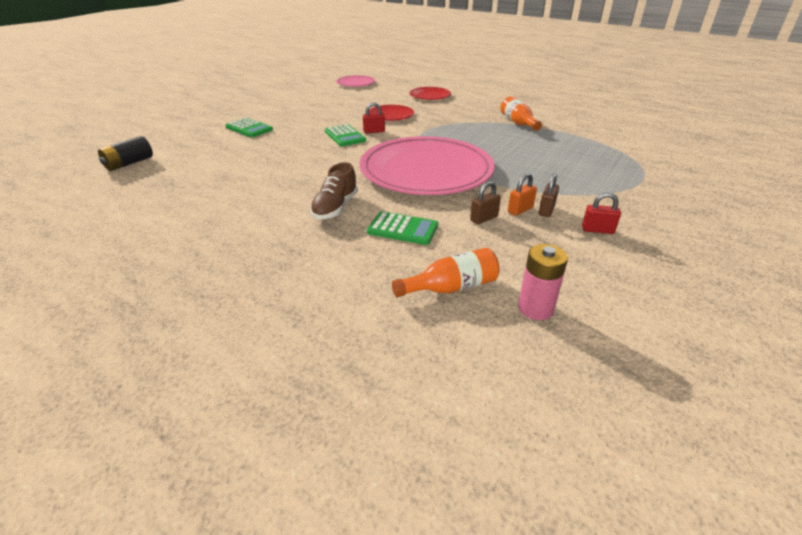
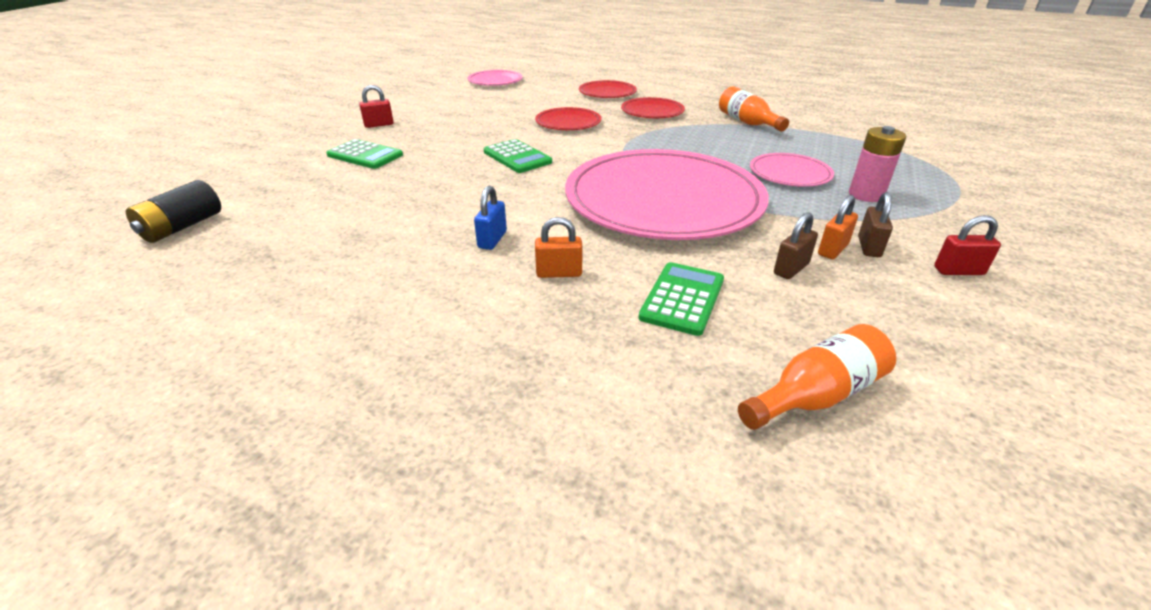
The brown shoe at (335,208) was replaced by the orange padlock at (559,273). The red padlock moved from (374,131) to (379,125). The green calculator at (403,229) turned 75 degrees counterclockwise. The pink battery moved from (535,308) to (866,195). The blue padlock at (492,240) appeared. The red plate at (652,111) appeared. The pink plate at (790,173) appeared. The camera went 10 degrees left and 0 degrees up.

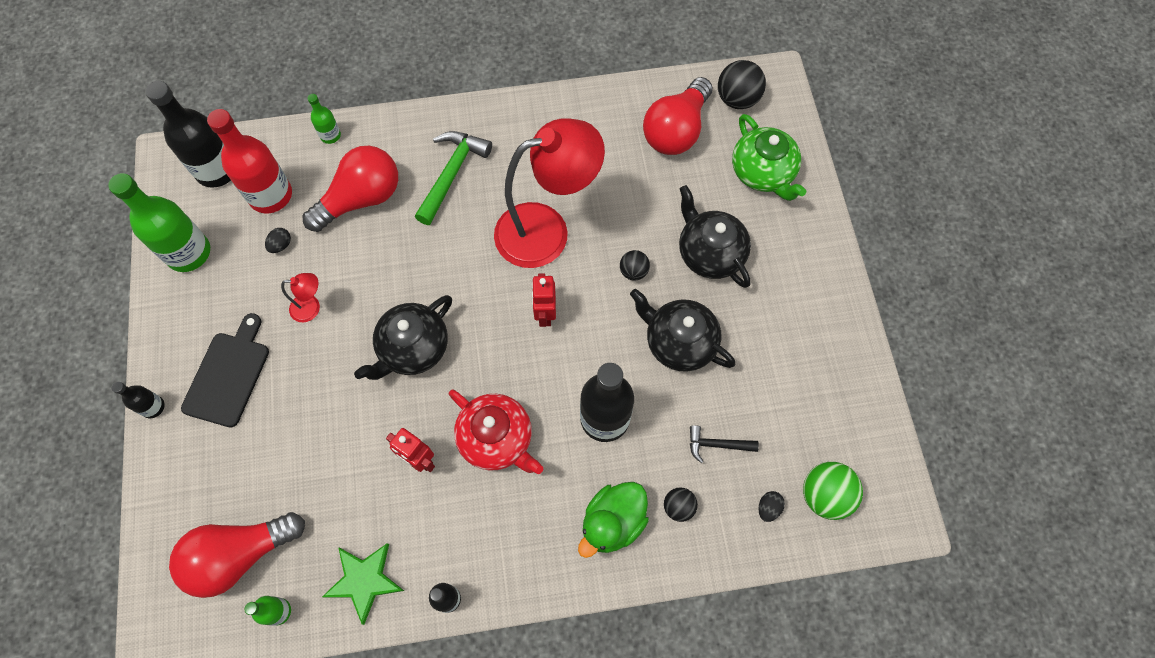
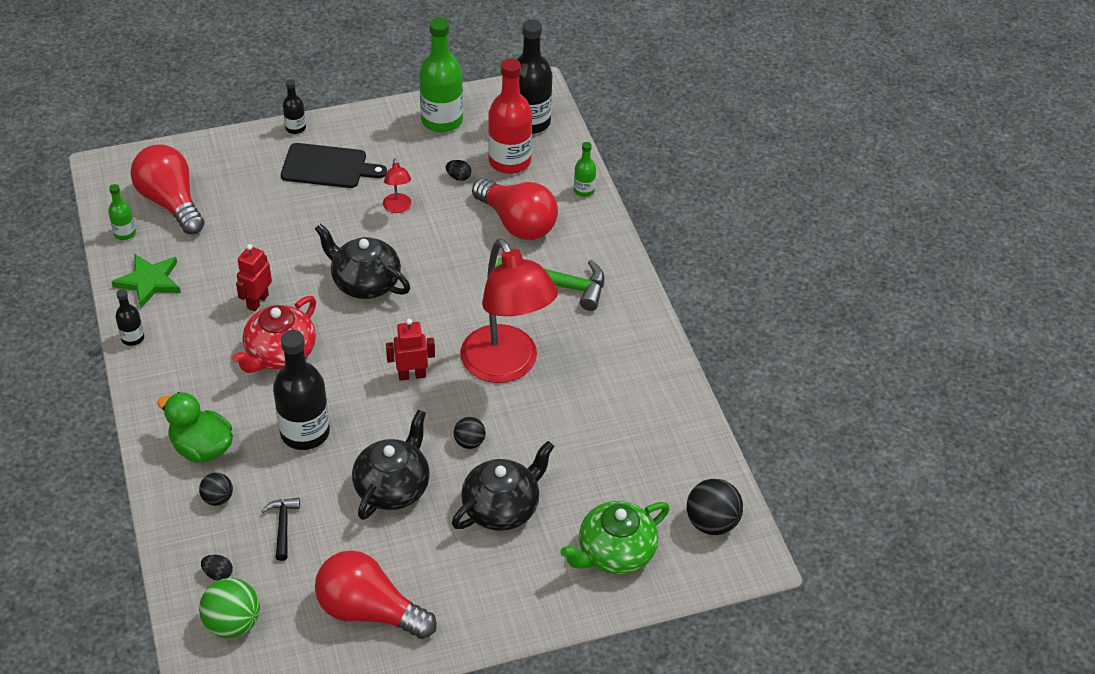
The red light bulb moved from (676,130) to (369,611). The camera went 80 degrees right and 20 degrees down.

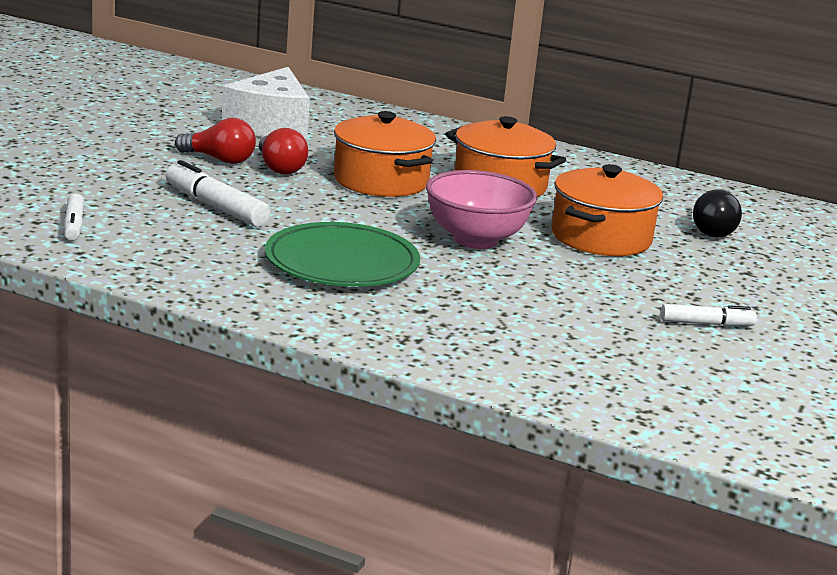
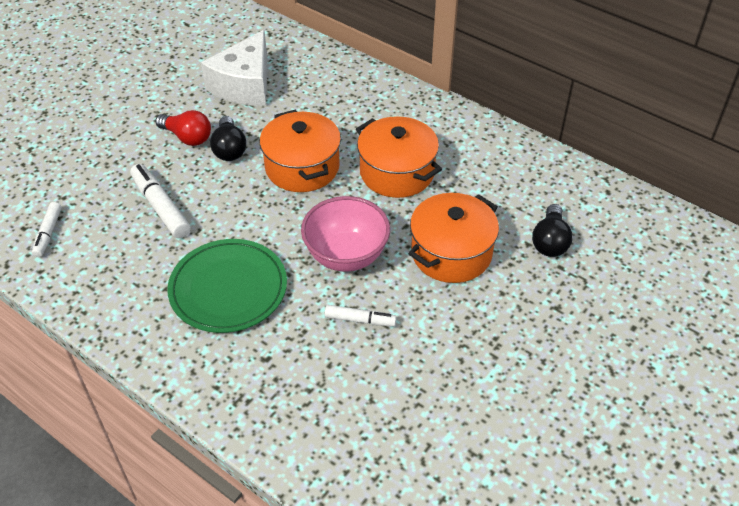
The red light bulb at (279,168) became the black light bulb at (229,149). The white marker moved from (706,324) to (360,320). The camera went 15 degrees right and 25 degrees up.

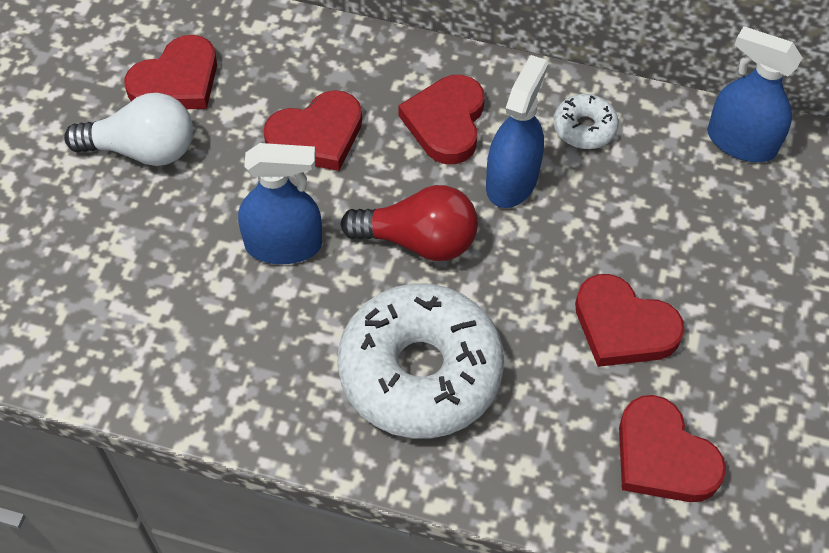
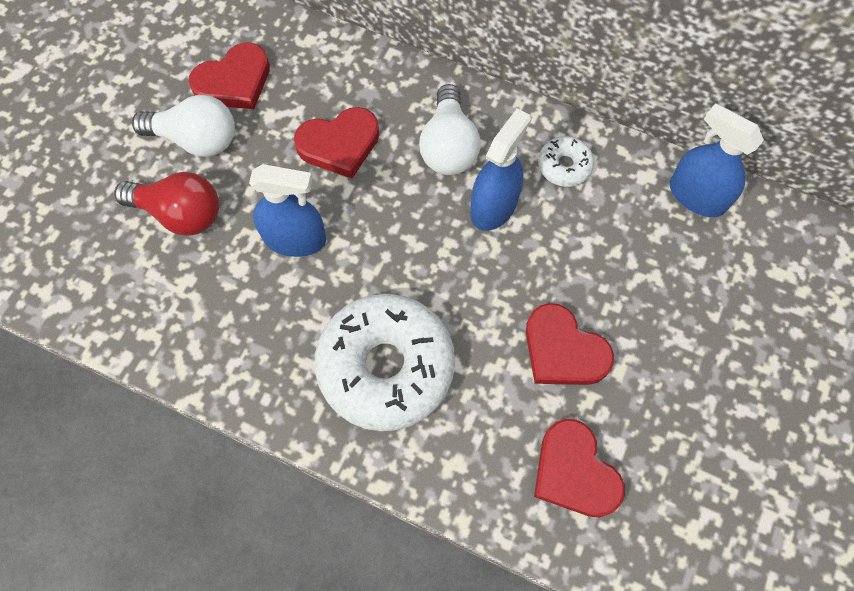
The red light bulb moved from (418,241) to (180,214). The red heart at (446,122) was replaced by the white light bulb at (448,146). The camera went 10 degrees right and 10 degrees up.

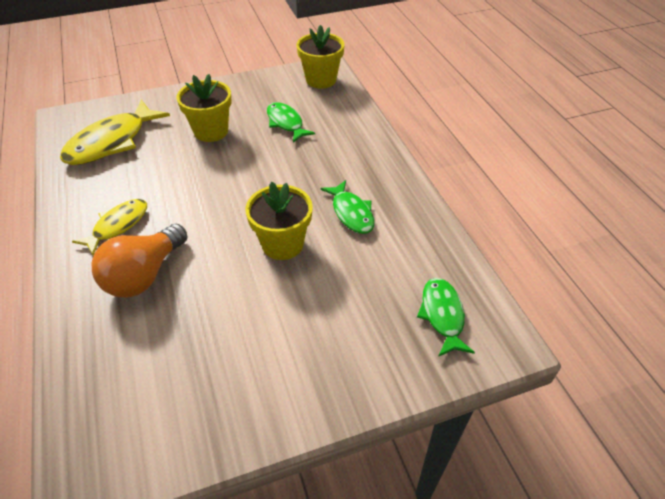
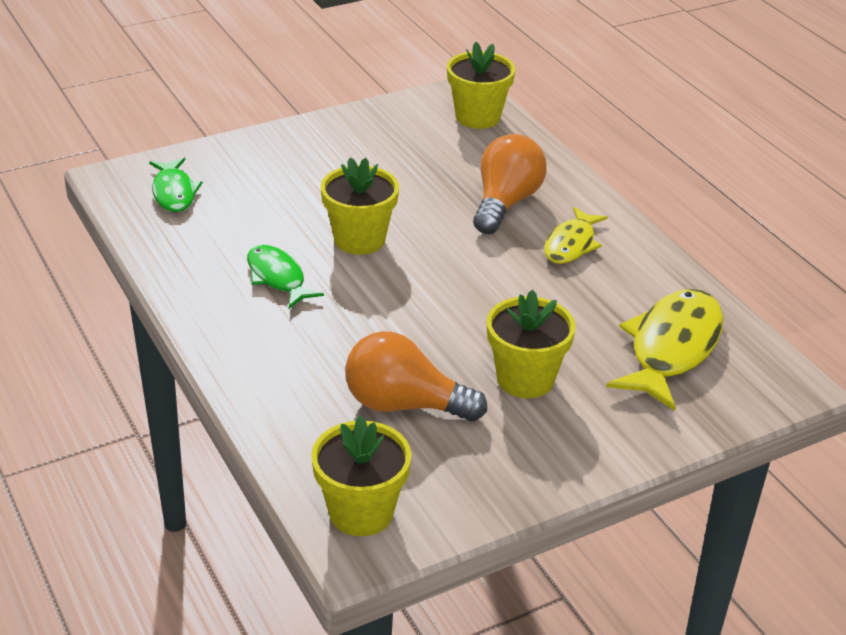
The green fish at (286,123) was replaced by the orange light bulb at (404,405). The yellow flower pot at (478,117) appeared. The camera went 170 degrees right and 10 degrees down.

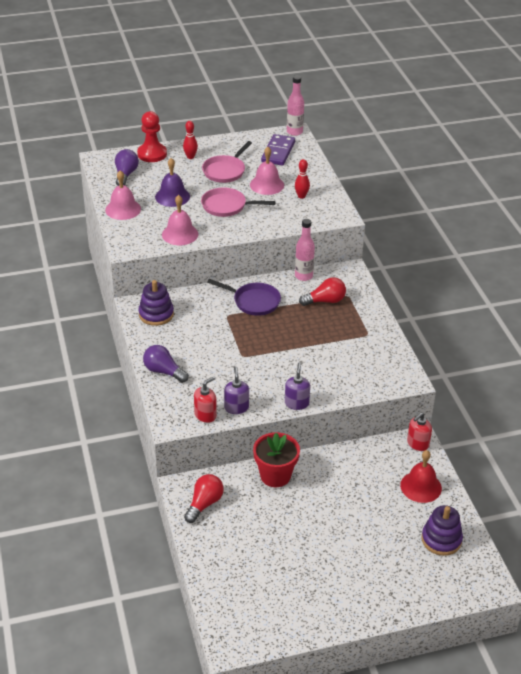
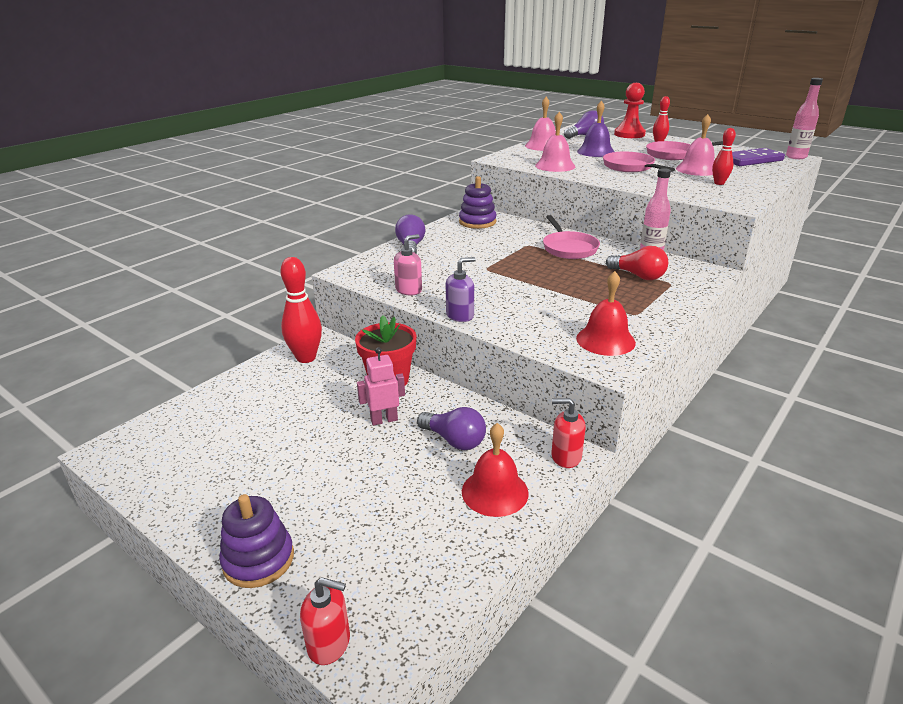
The red light bulb at (204,504) was replaced by the red bowling pin at (306,358). The red soap dispenser moved from (205,415) to (329,643). The purple pan at (253,301) became the pink pan at (568,248). The purple soap dispenser at (236,407) became the pink soap dispenser at (409,290). The purple stacking toy moved from (441,539) to (258,559). The pink robot at (384,420) appeared. The purple light bulb at (454,440) appeared. The red bell at (605,340) appeared. The camera went 55 degrees right and 10 degrees down.

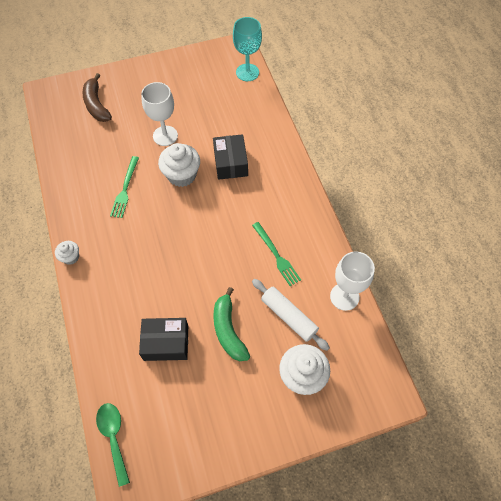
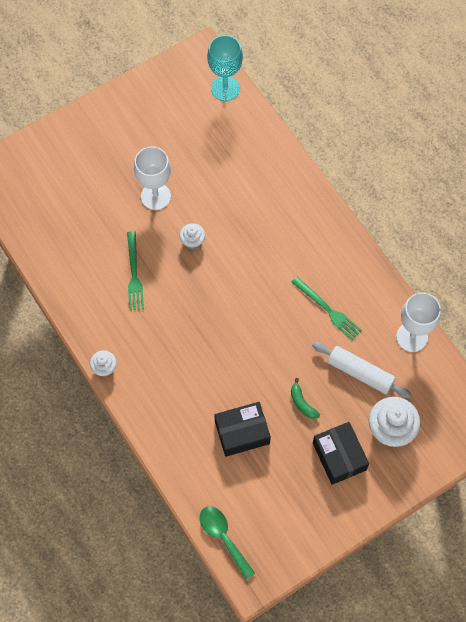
The brown banana at (96,105) disappeared. The white cupcake at (182,175) changed to 0.54 times the size. The black box moved from (230,163) to (339,456). The green banana at (228,330) changed to 0.56 times the size. The camera went 15 degrees left and 5 degrees up.

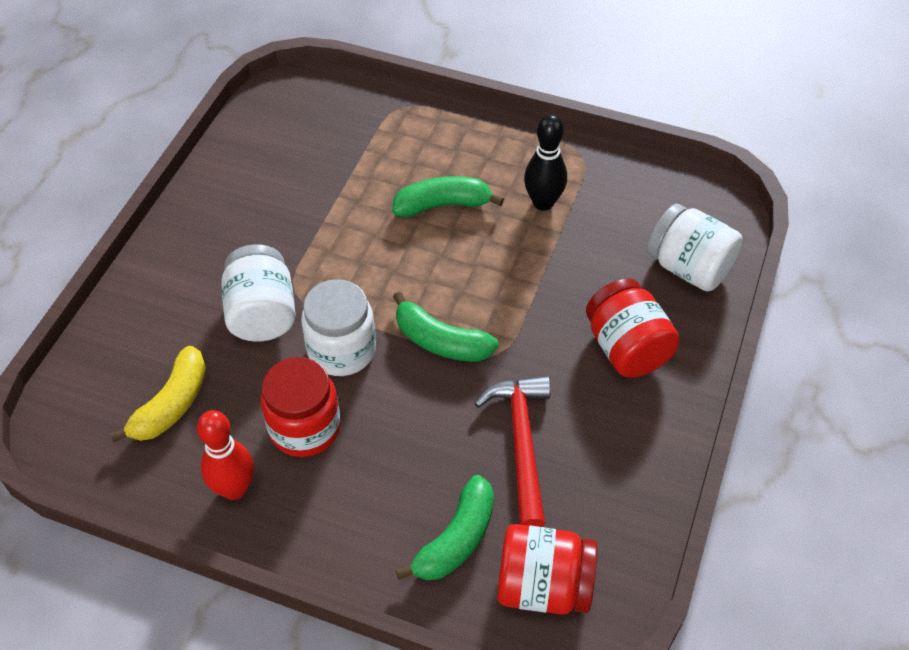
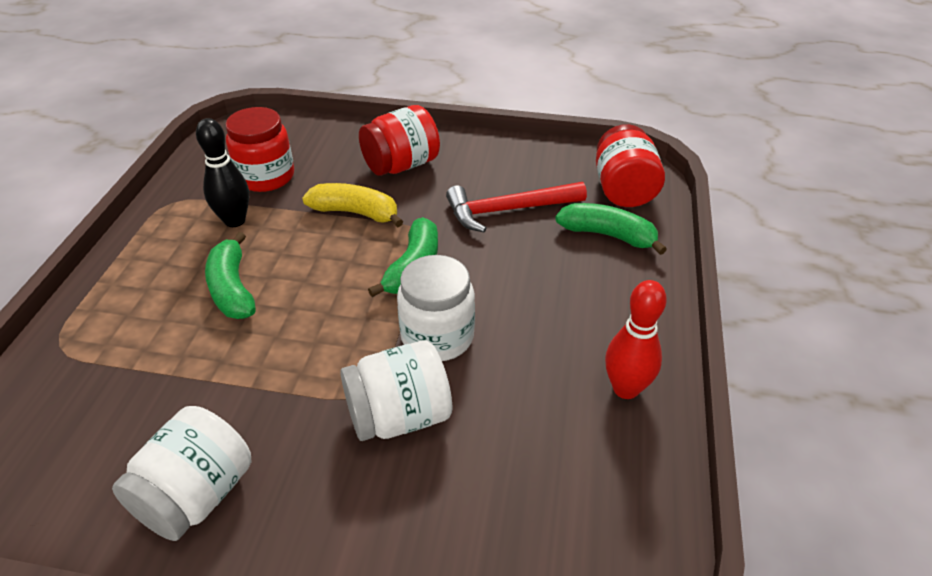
The yellow banana moved from (171,405) to (356,213). The red jar moved from (305,428) to (266,177). The white jar moved from (689,267) to (196,495). The camera went 100 degrees left and 10 degrees down.

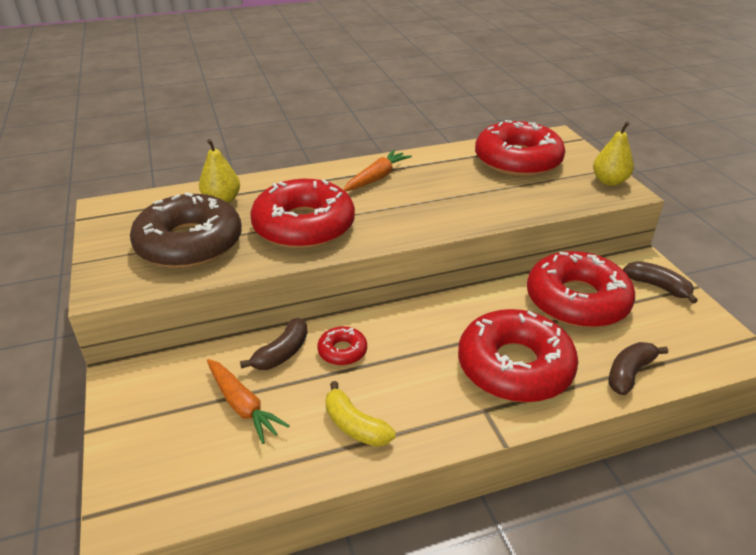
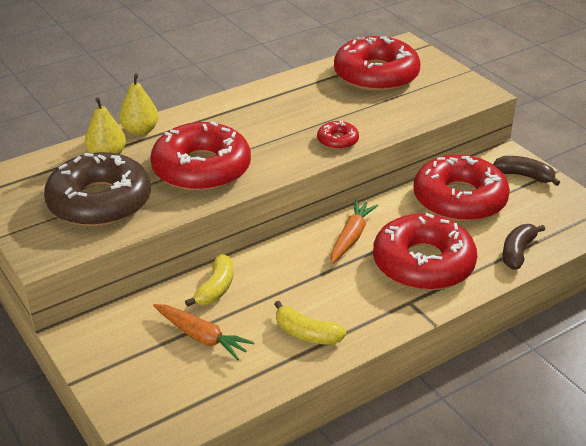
The brown banana at (282,353) became the yellow banana at (216,288). The red donut moved from (342,351) to (337,140). The orange carrot moved from (376,178) to (351,237). The yellow pear moved from (609,181) to (140,131). The camera went 15 degrees left and 0 degrees up.

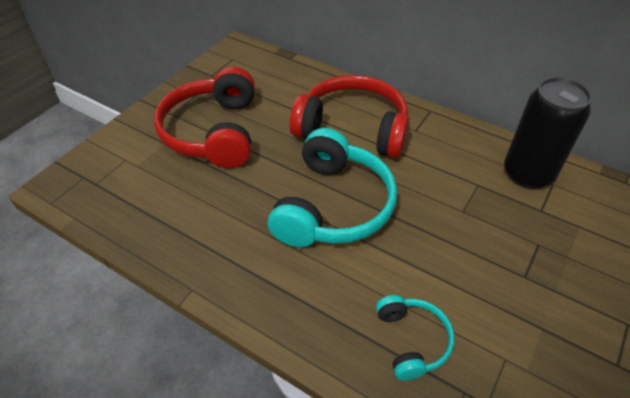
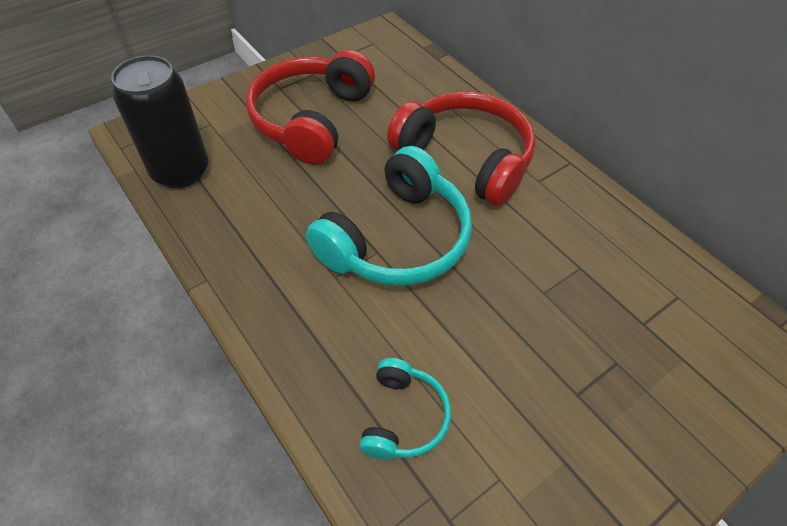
The black can moved from (528,174) to (180,171). The camera went 20 degrees right and 5 degrees up.

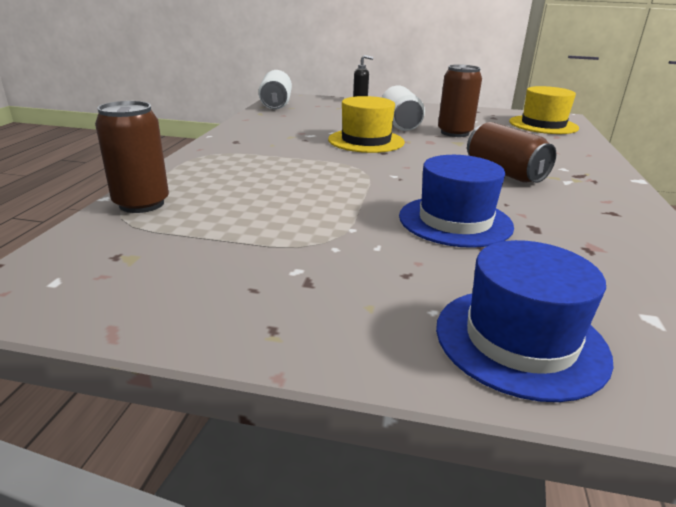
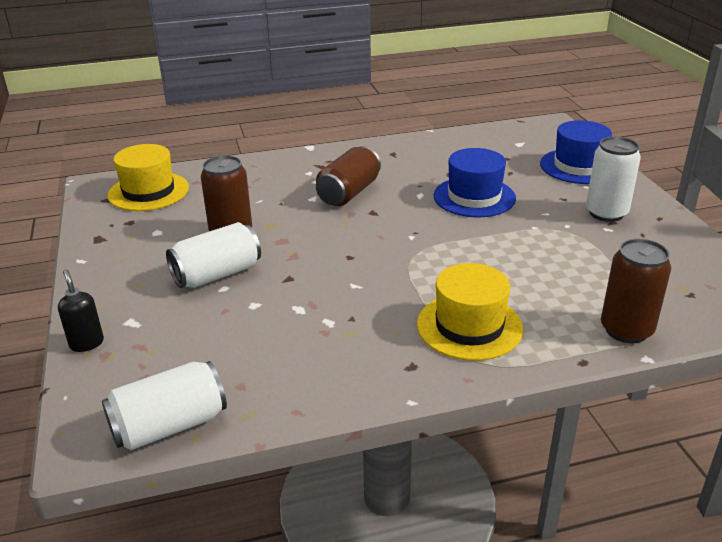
The yellow hat moved from (366,141) to (469,326). The white can at (606,213) appeared. The camera went 115 degrees left and 5 degrees up.

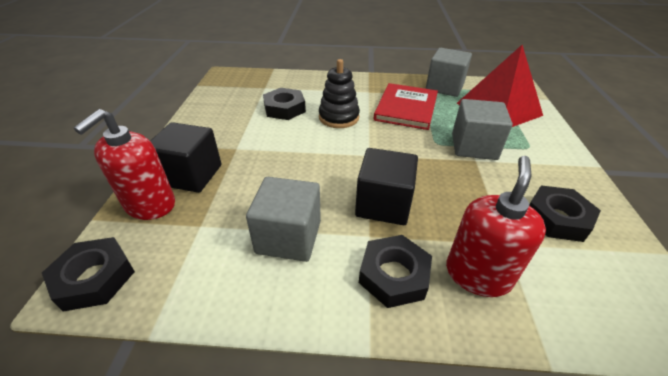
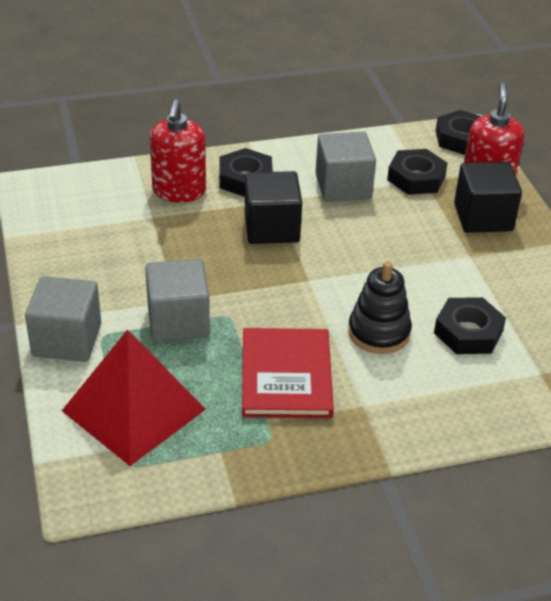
The grey cube moved from (444,87) to (67,340). The black nut moved from (557,218) to (416,178). The camera went 160 degrees right and 0 degrees up.

